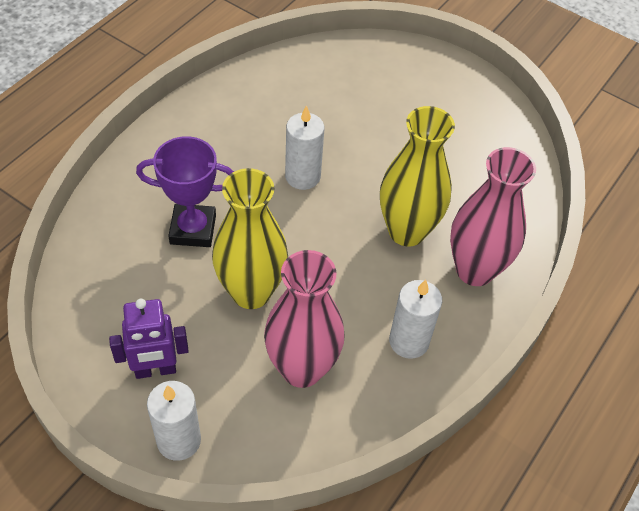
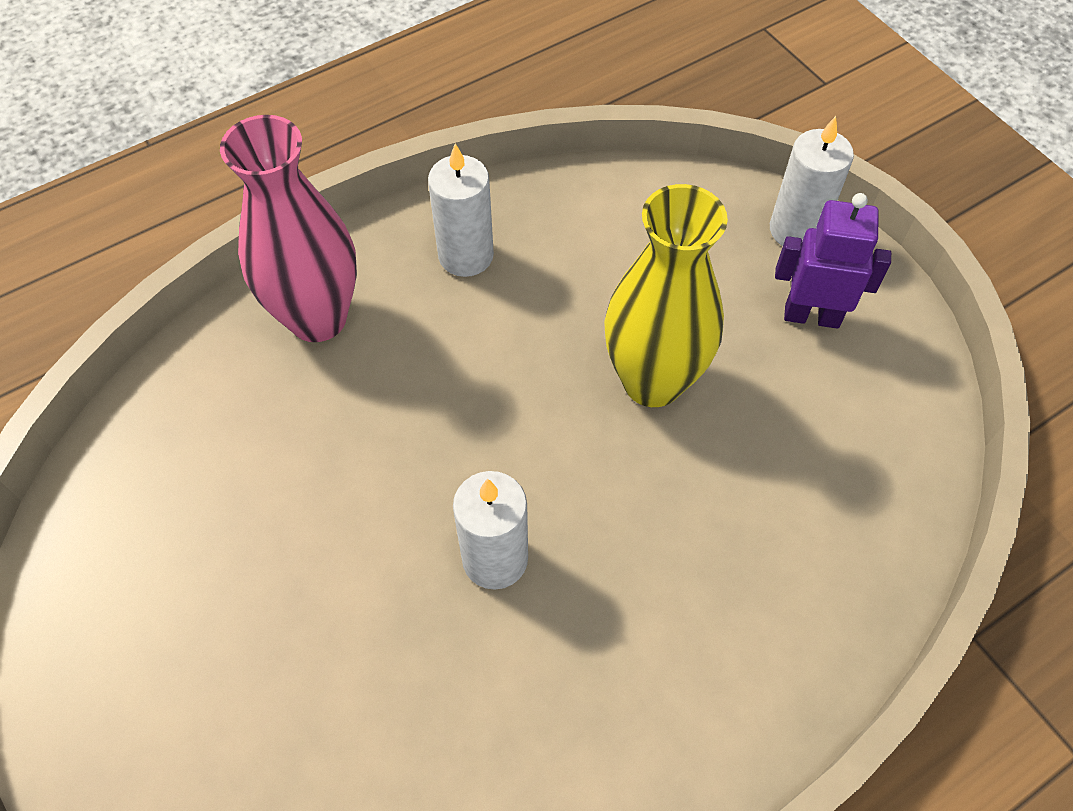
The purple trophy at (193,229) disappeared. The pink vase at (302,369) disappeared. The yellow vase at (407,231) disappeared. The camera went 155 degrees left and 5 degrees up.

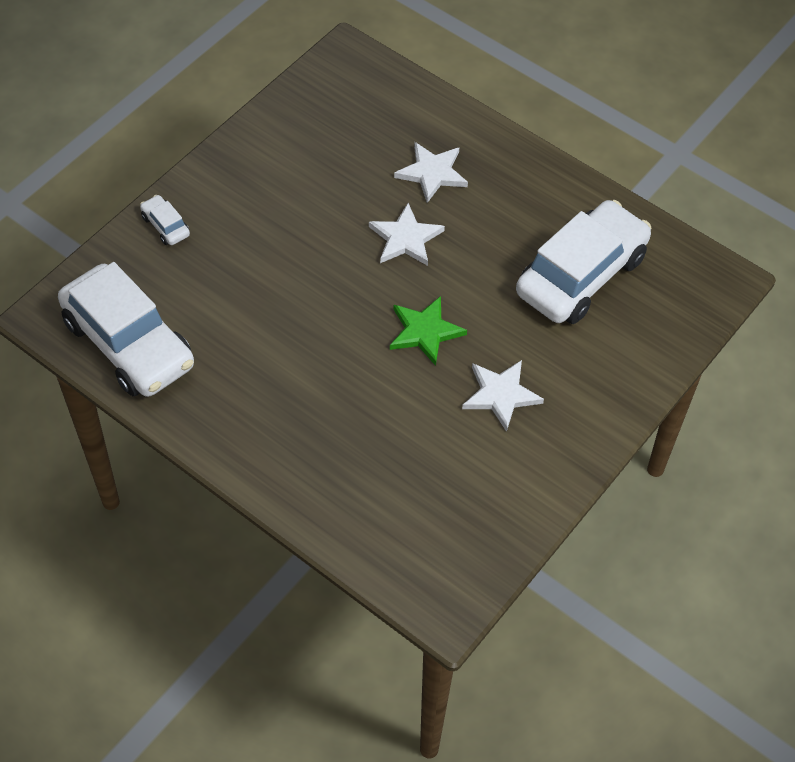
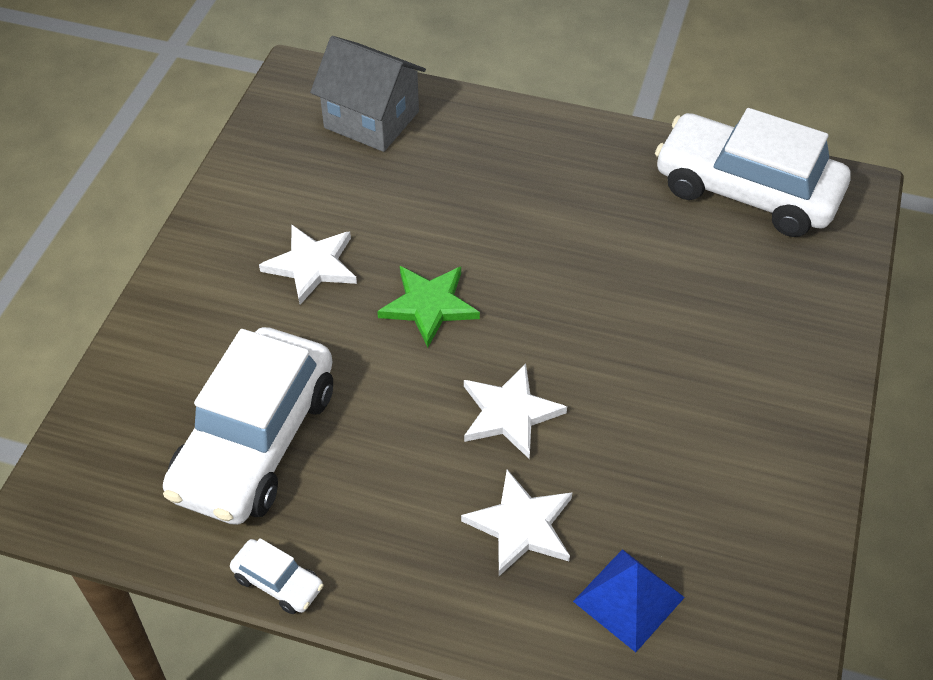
The white car moved from (165,226) to (278,582). The grey house at (371,120) appeared. The blue pyramid at (628,599) appeared. The camera went 160 degrees right and 5 degrees down.

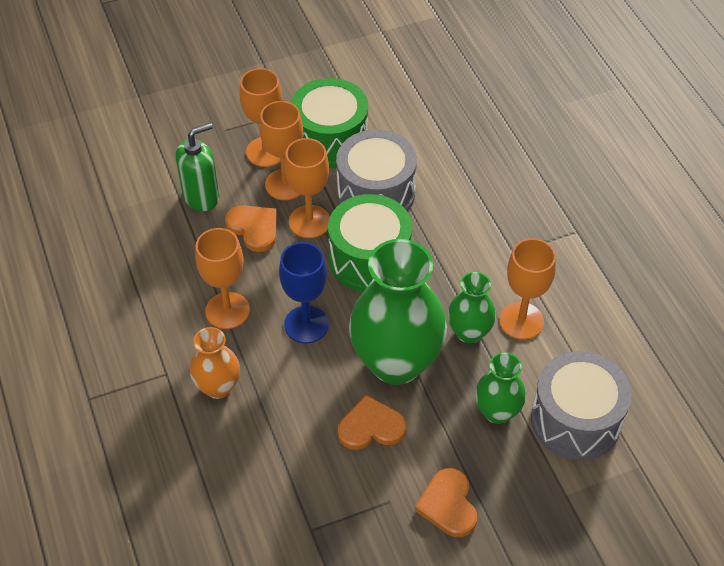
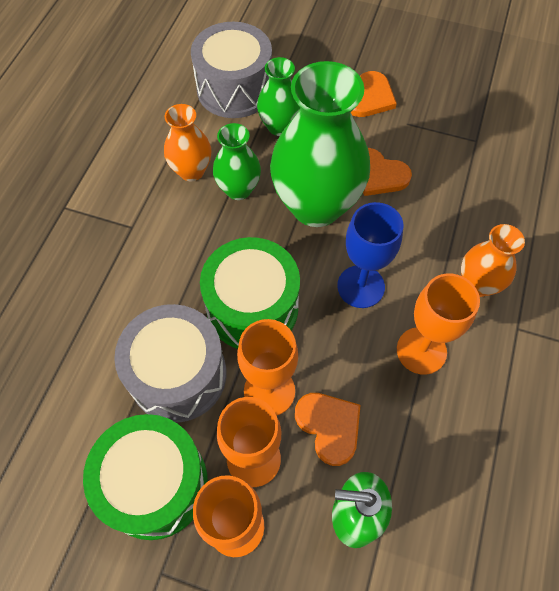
The orange heart at (254,228) turned 150 degrees clockwise. The orange goblet at (521,321) was replaced by the orange vase at (191,171). The camera went 140 degrees left and 10 degrees up.

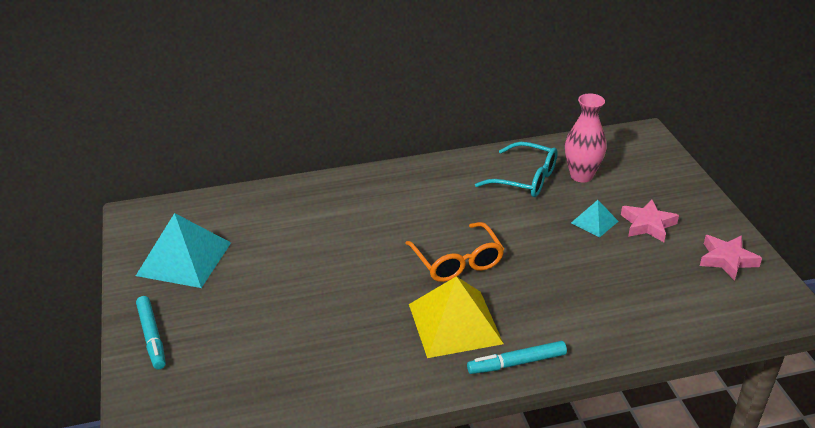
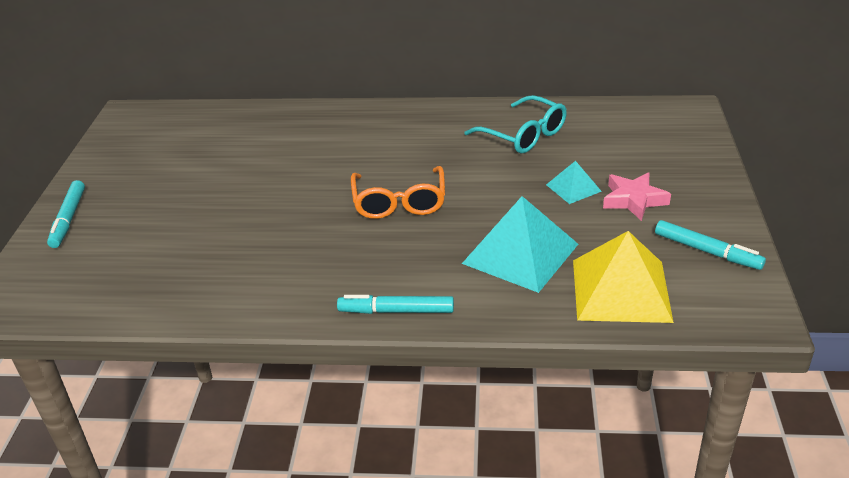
The turquoise pyramid moved from (184,259) to (520,253). The yellow pyramid moved from (455,323) to (621,290). The pink vase at (581,175) disappeared. The pink star at (727,260) was replaced by the turquoise marker at (707,251). The camera went 20 degrees right and 0 degrees up.

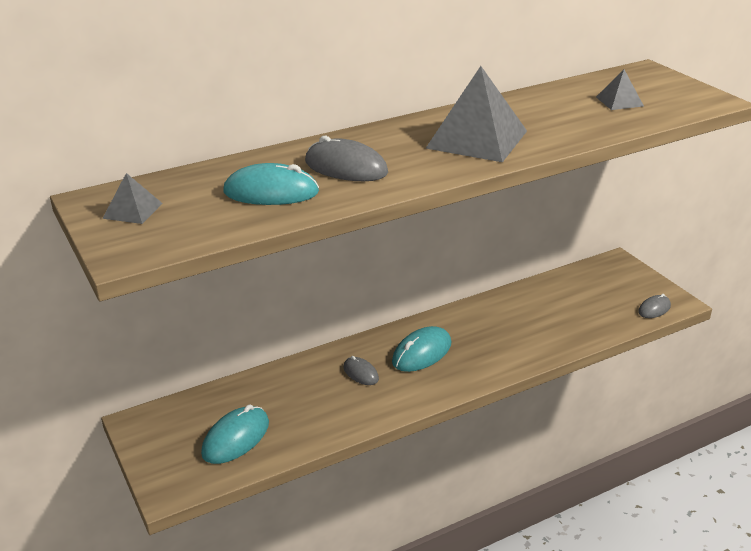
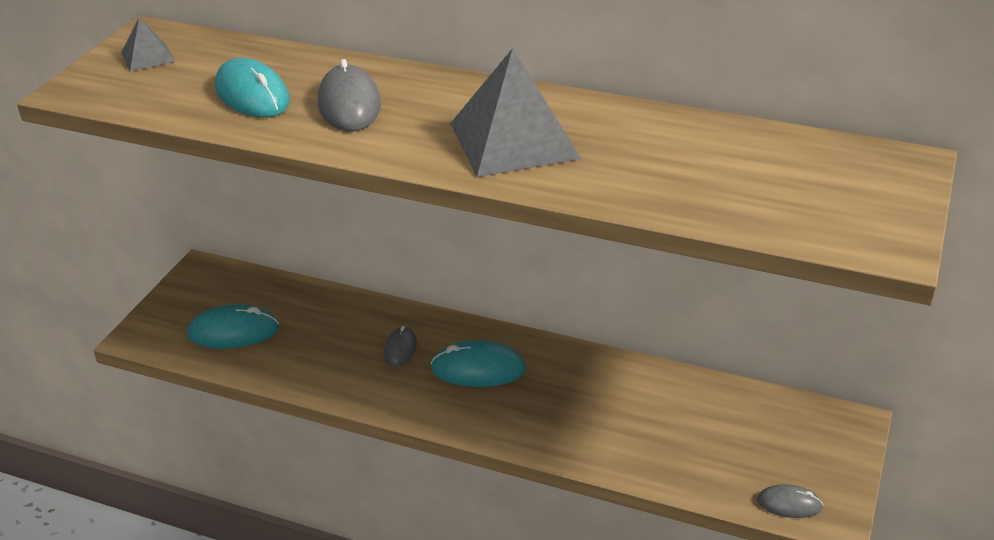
The grey pyramid at (619,101) disappeared. The camera went 50 degrees right and 5 degrees up.

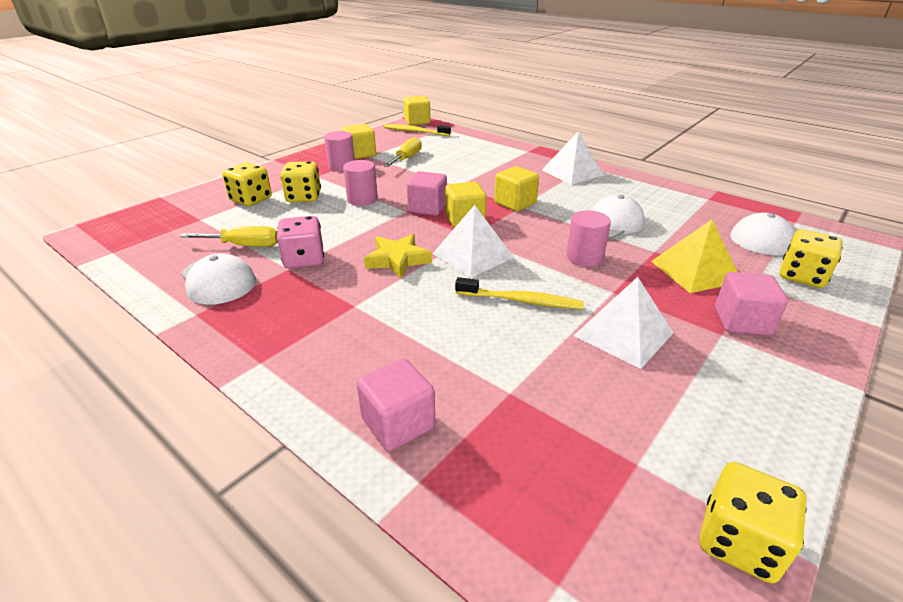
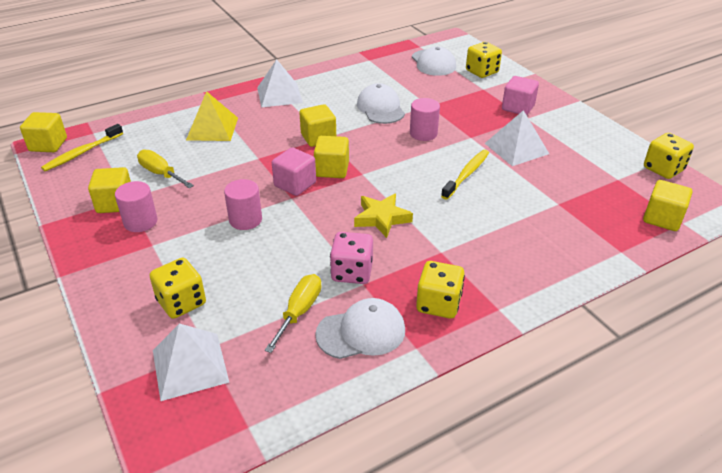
The yellow dice moved from (304,197) to (438,304). The pink cube at (398,423) disappeared. The white pyramid moved from (473,255) to (190,366). The yellow pyramid moved from (695,271) to (212,128). The yellow cube at (662,218) appeared. The camera went 70 degrees left and 5 degrees up.

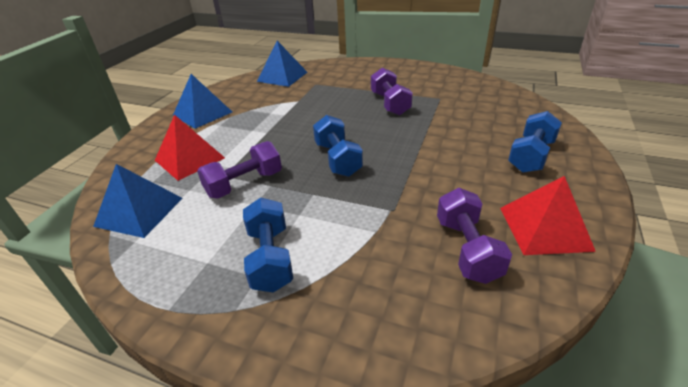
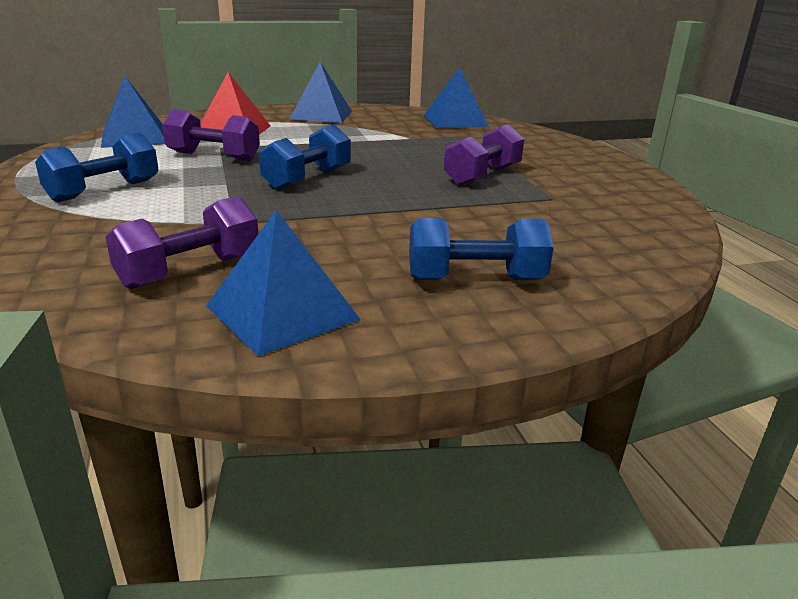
The red pyramid at (544,228) became the blue pyramid at (282,312). The camera went 50 degrees right and 10 degrees down.

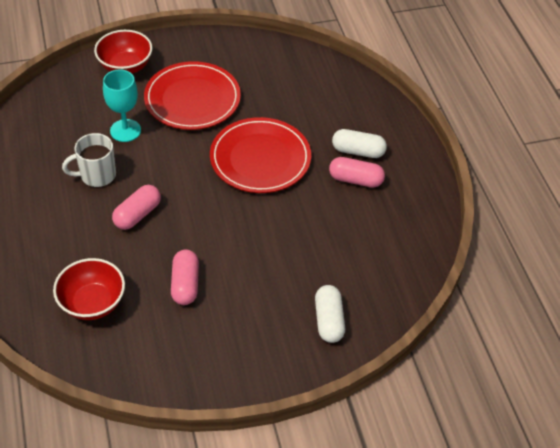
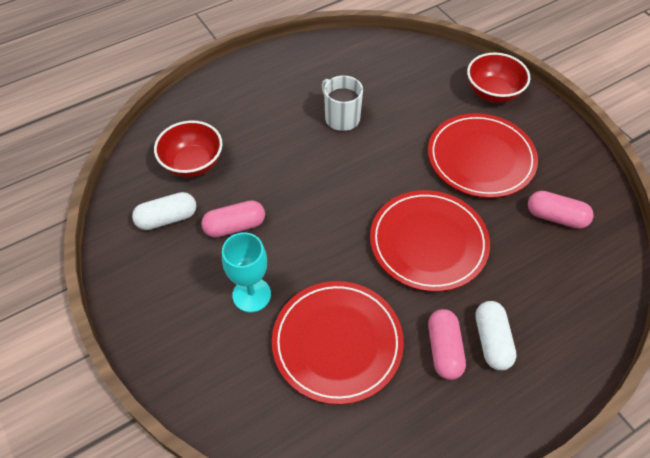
The turquoise goblet moved from (125,130) to (251,295). The pink capsule moved from (137,214) to (556,217). The white capsule moved from (328,320) to (167,218). The red plate at (337,343) appeared. The camera went 75 degrees right and 5 degrees up.

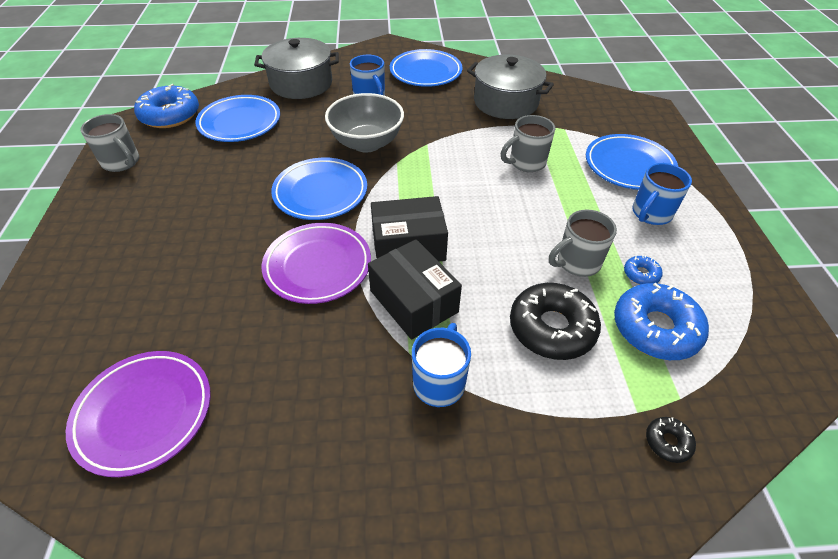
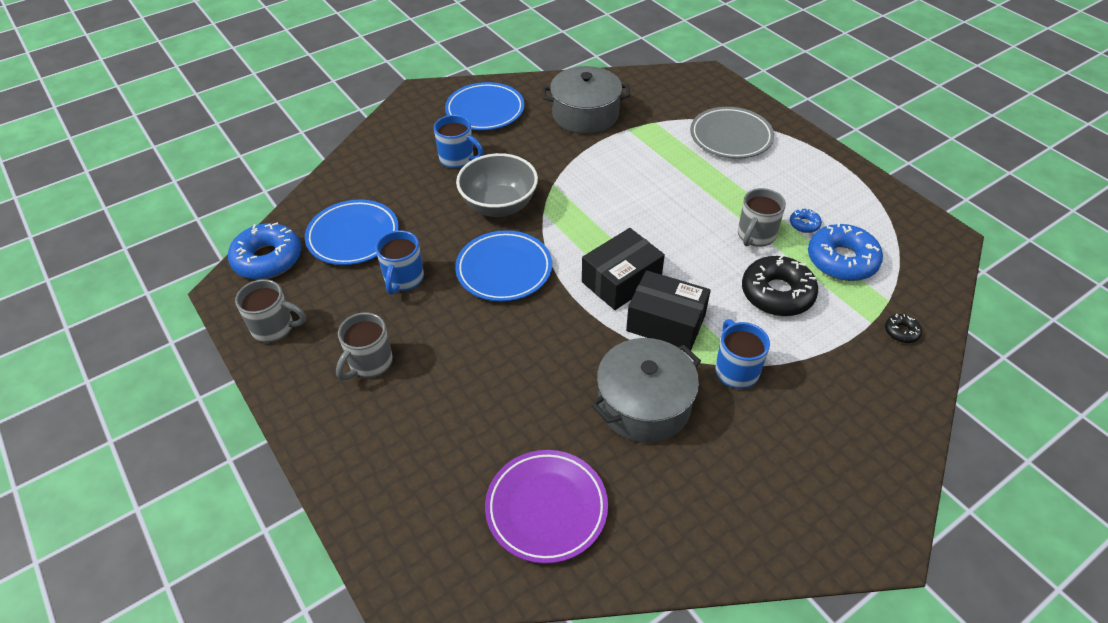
The grey pot moved from (301,83) to (644,404). The purple plate at (318,266) disappeared. The grey mug moved from (526,163) to (369,363). The blue plate at (629,166) became the grey plate at (730,137). The blue mug moved from (650,214) to (403,279). The camera went 30 degrees left and 0 degrees up.

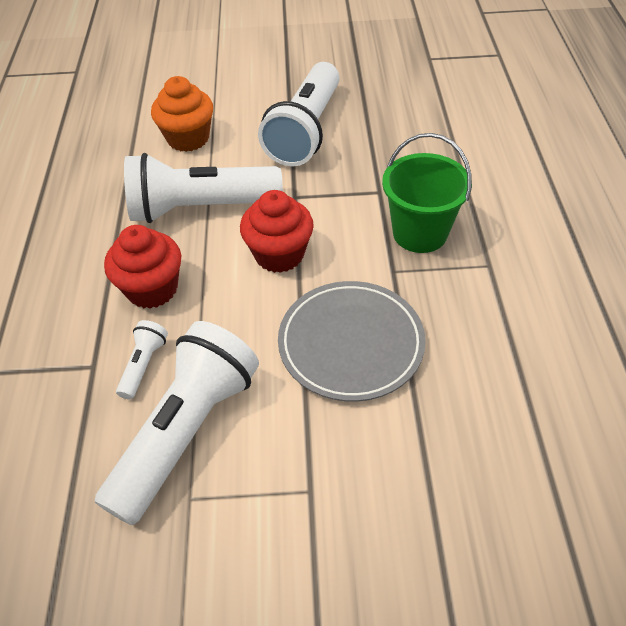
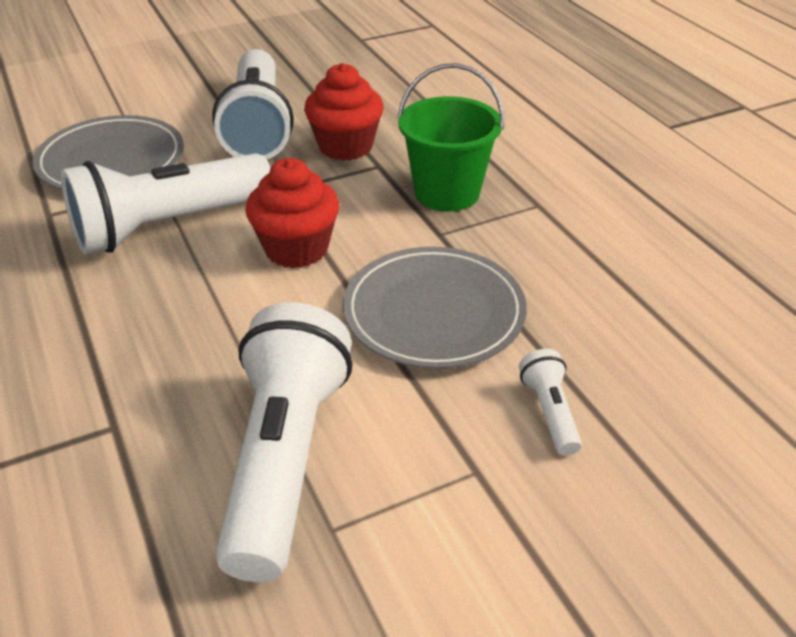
The red cupcake moved from (152,289) to (345,146). The white flashlight moved from (144,365) to (549,412). The orange cupcake at (188,138) was replaced by the grey plate at (111,161). The camera went 25 degrees left and 10 degrees down.

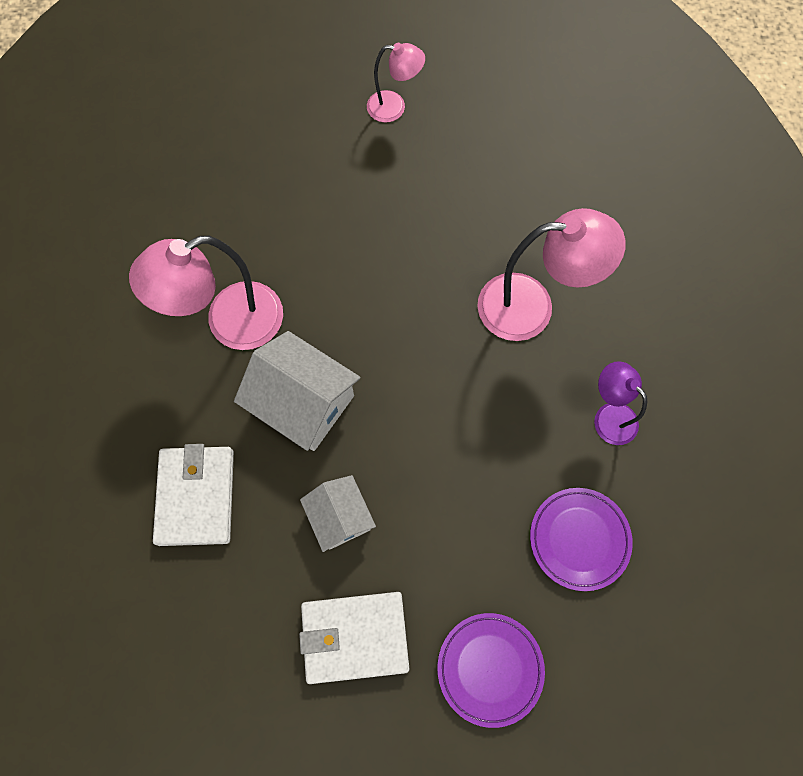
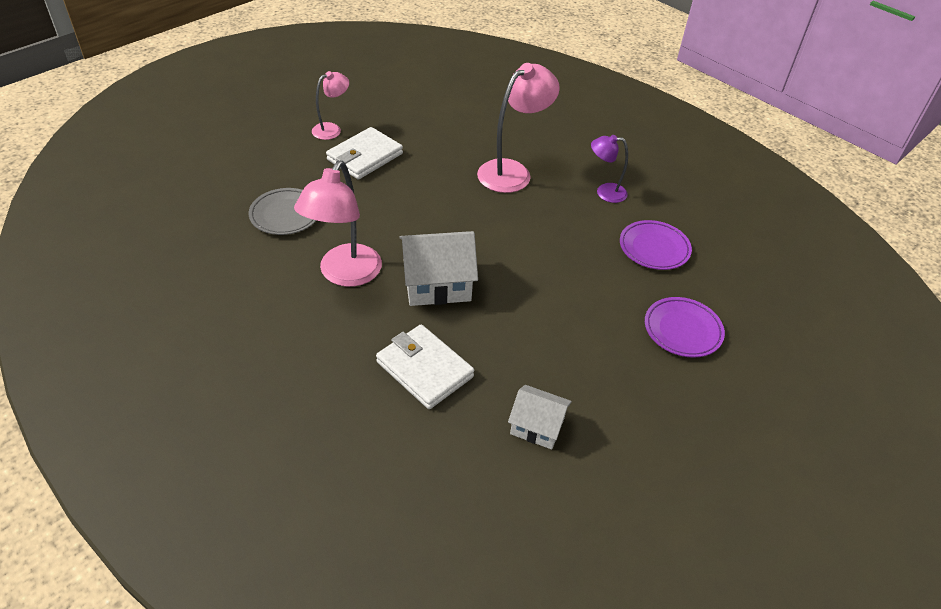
The white wallet moved from (355,636) to (365,157). The white house moved from (340,517) to (537,426). The grey plate at (285,215) appeared. The camera went 45 degrees left and 25 degrees down.

